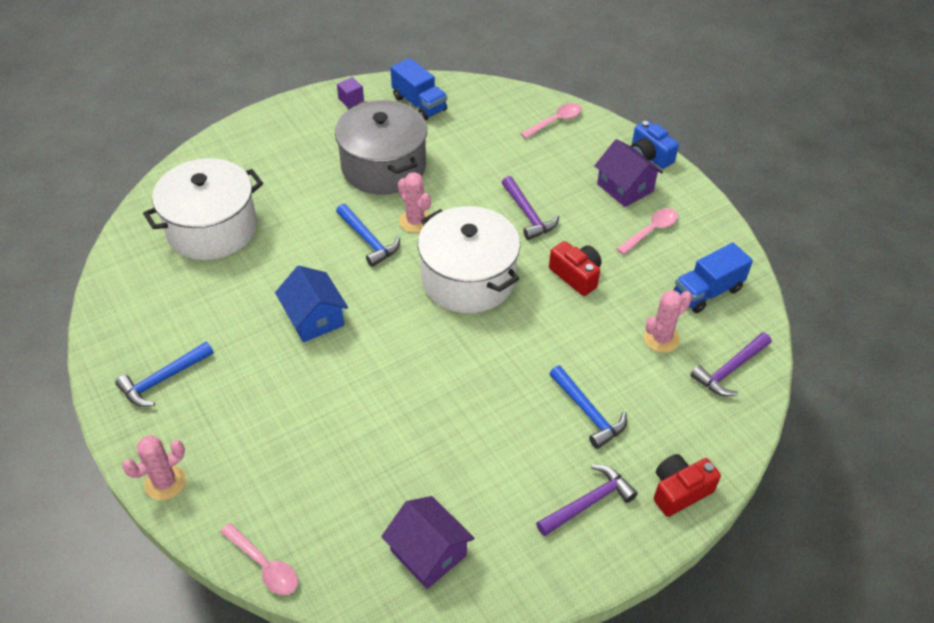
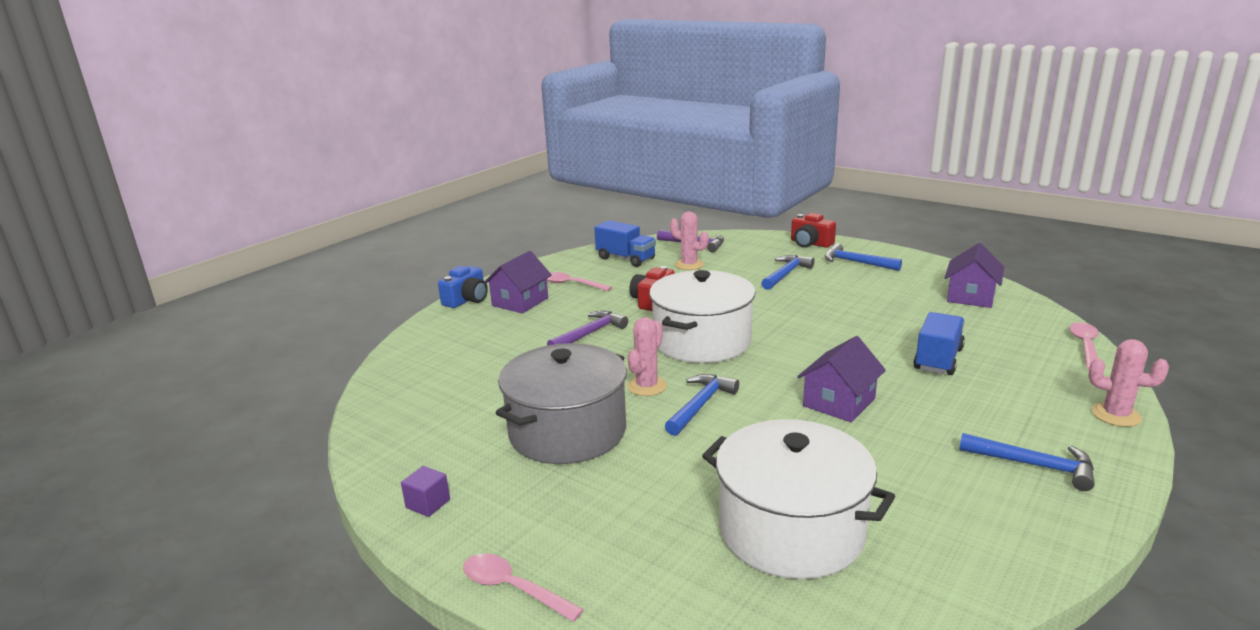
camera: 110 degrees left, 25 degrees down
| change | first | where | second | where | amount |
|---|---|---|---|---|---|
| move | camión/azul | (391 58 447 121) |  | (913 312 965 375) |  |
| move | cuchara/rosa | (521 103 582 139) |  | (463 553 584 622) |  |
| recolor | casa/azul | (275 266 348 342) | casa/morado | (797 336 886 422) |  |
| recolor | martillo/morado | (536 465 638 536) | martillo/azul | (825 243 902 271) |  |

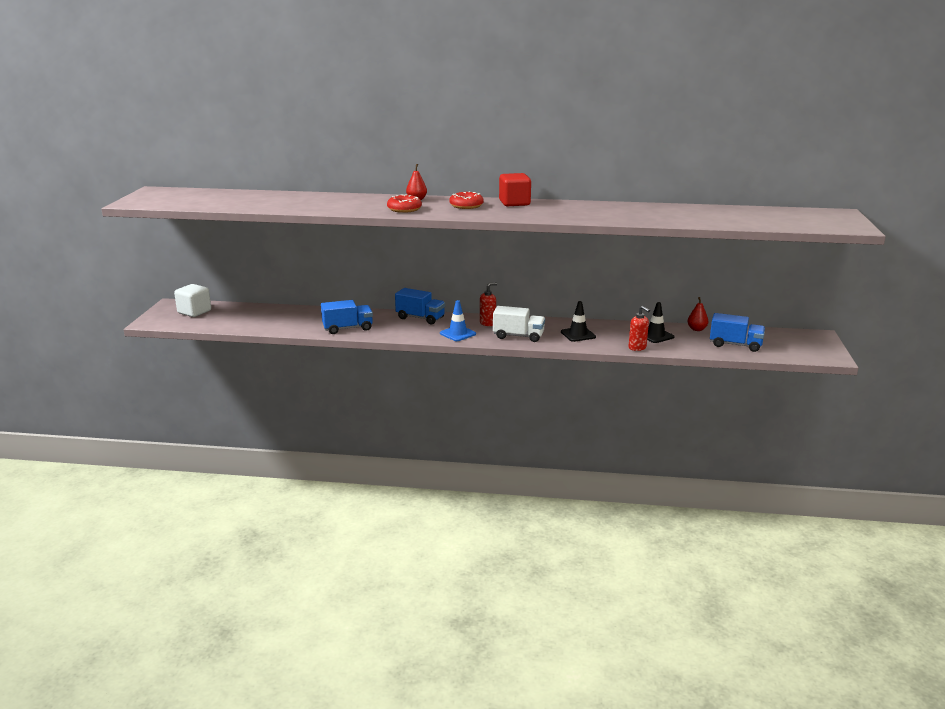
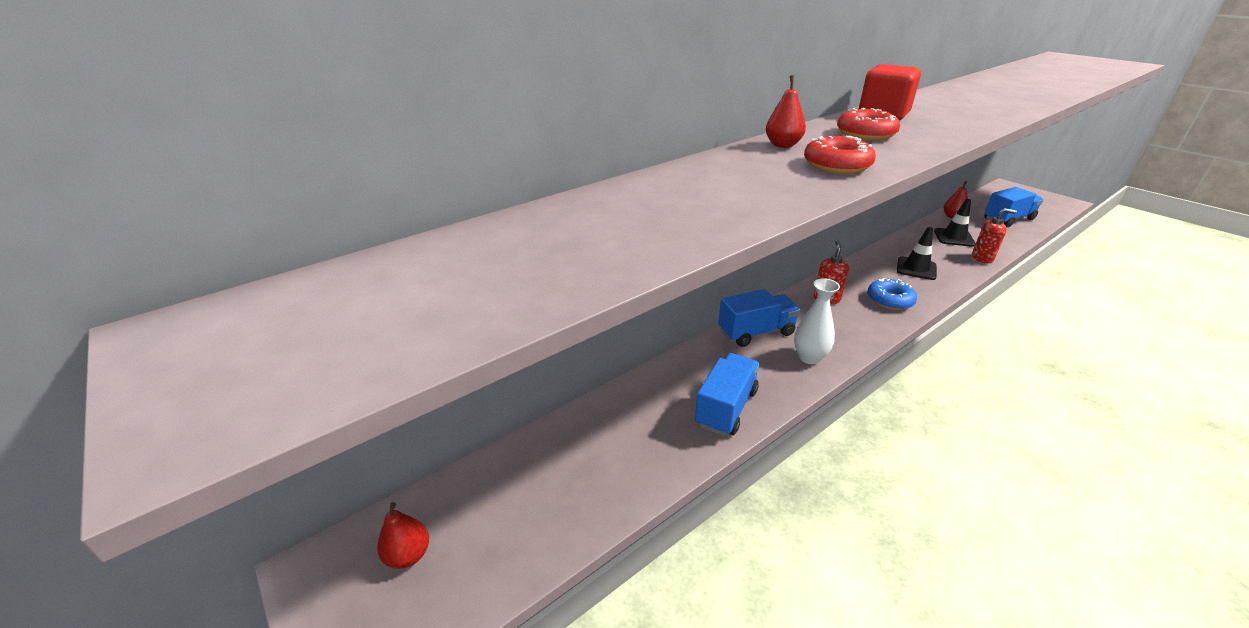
camera: 45 degrees left, 10 degrees up
| change | first | where | second | where | amount |
|---|---|---|---|---|---|
| replace | cubo/blanco | (174 284 211 317) | pera/rojo | (377 502 429 569) |  |
| delete | cono de tráfico/azul | (440 300 476 341) |  |  |  |
| replace | camión/blanco | (493 306 545 342) | rosquilla/azul | (868 278 917 310) |  |
| insert |  |  | florero/blanco | (794 278 840 364) |  |

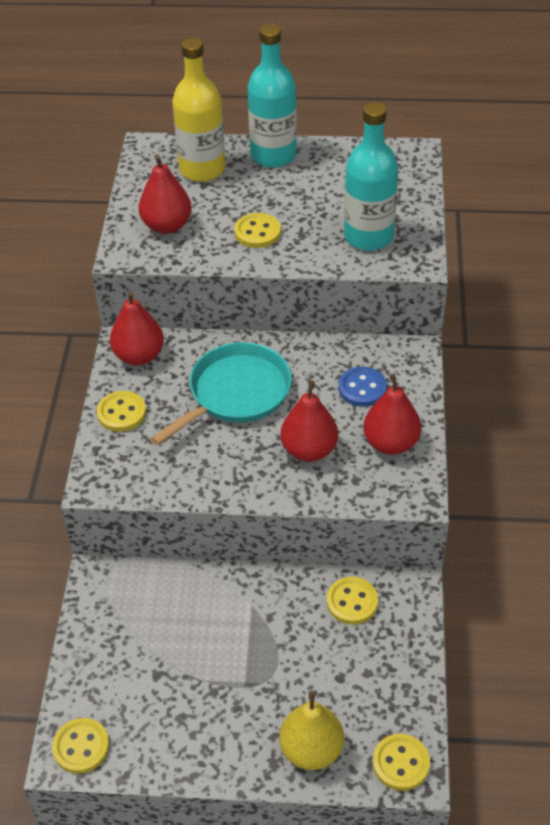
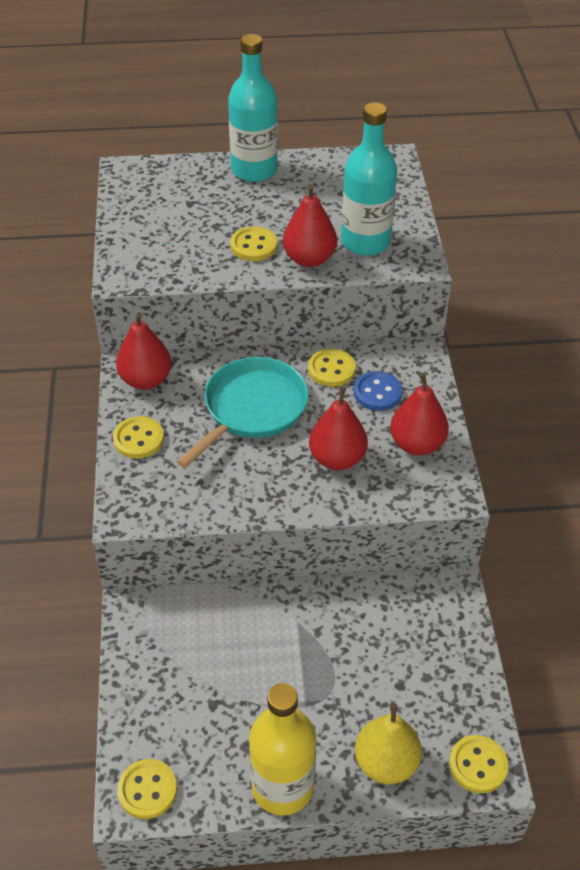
camera: 10 degrees left, 0 degrees up
| change | first | where | second | where | amount |
|---|---|---|---|---|---|
| move | botella/amarillo | (172 38 226 182) |  | (249 683 316 815) |  |
| move | pera/rojo | (139 154 192 234) |  | (283 184 337 267) |  |
| move | botón/amarillo | (327 577 378 624) |  | (308 348 356 387) |  |

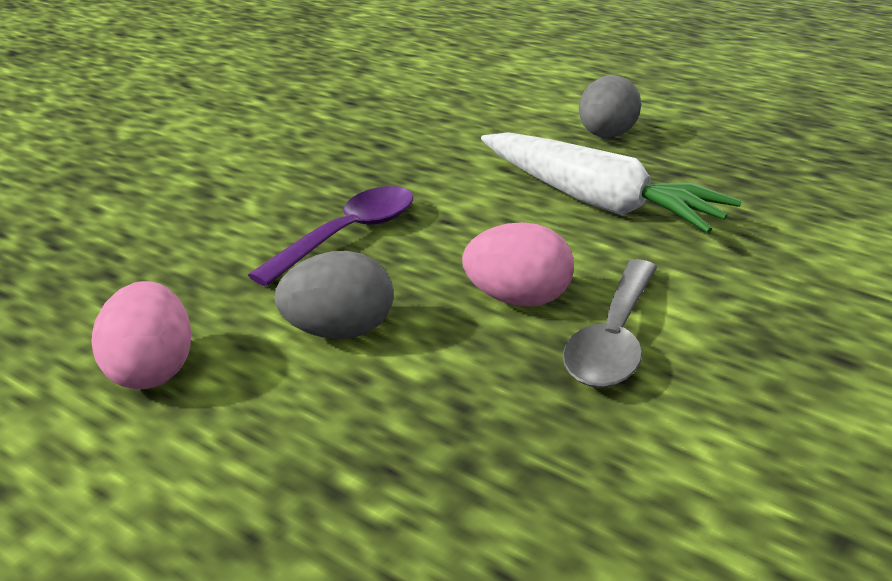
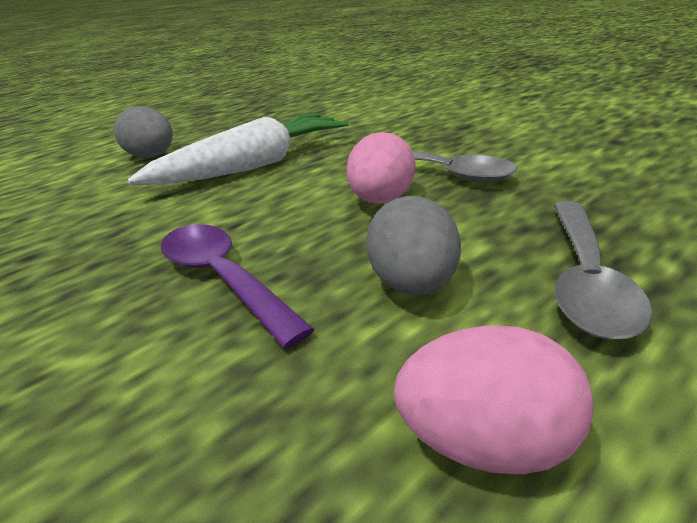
camera: 75 degrees left, 0 degrees up
| change | first | where | second | where | amount |
|---|---|---|---|---|---|
| insert |  |  | cuchara/gris | (554 201 653 340) |  |

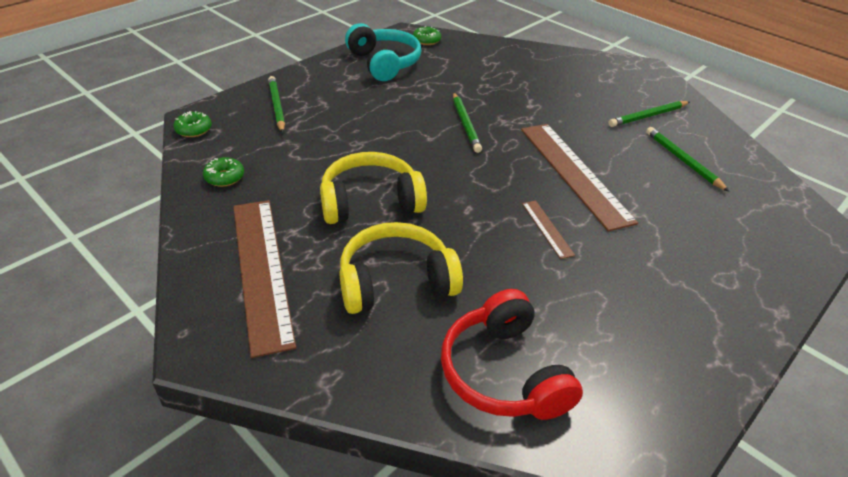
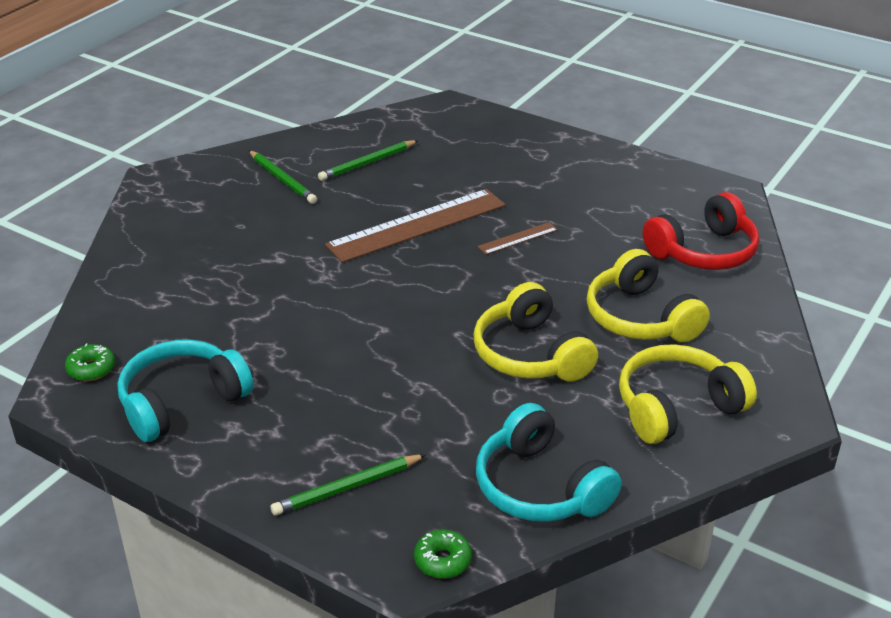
camera: 100 degrees left, 5 degrees down
| change | first | where | second | where | amount |
|---|---|---|---|---|---|
| delete | lápiz/verde | (453 92 482 153) |  |  |  |
| replace | rosquilla/verde | (203 157 244 187) | auriculares/turquesa | (476 403 622 522) |  |
| replace | regla/marrón | (233 200 296 358) | auriculares/amarillo | (619 344 757 444) |  |

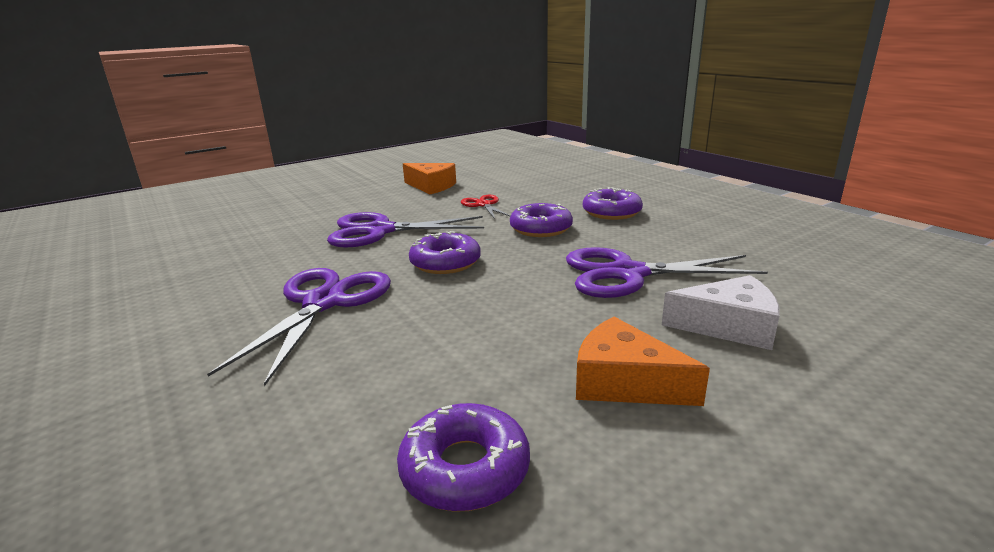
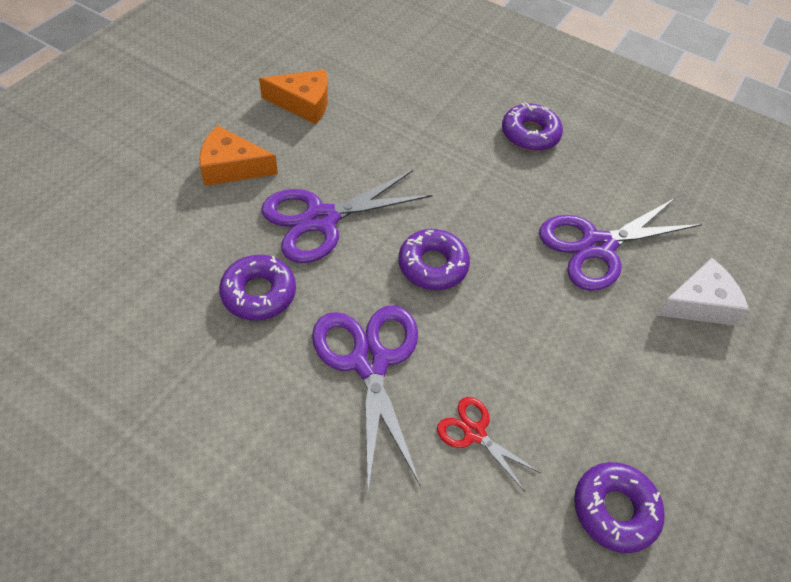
camera: 30 degrees left, 30 degrees up
| change | first | where | second | where | amount |
|---|---|---|---|---|---|
| move | tijeras/rojo | (461 195 510 219) |  | (437 397 541 492) |  |
| move | rosquilla/morado | (510 203 573 237) |  | (219 255 296 321) |  |
| move | queso/naranja | (576 317 710 406) |  | (199 125 278 186) |  |

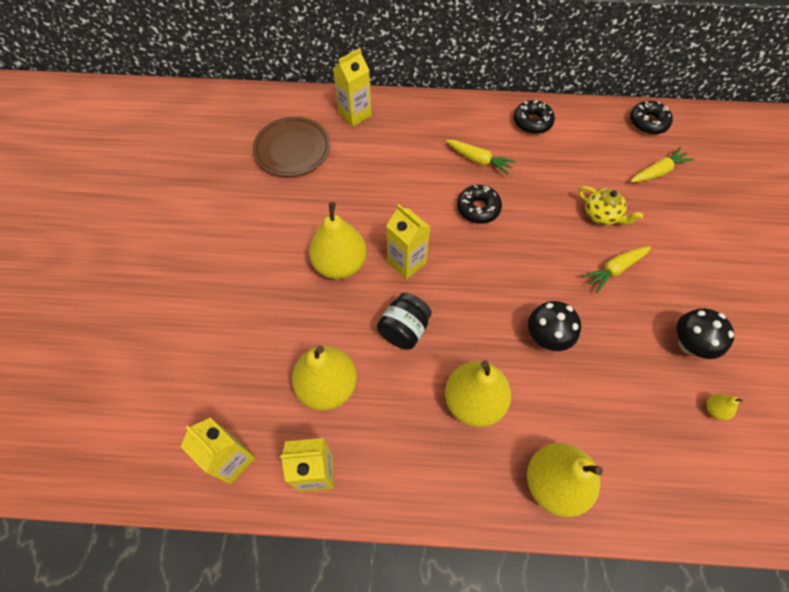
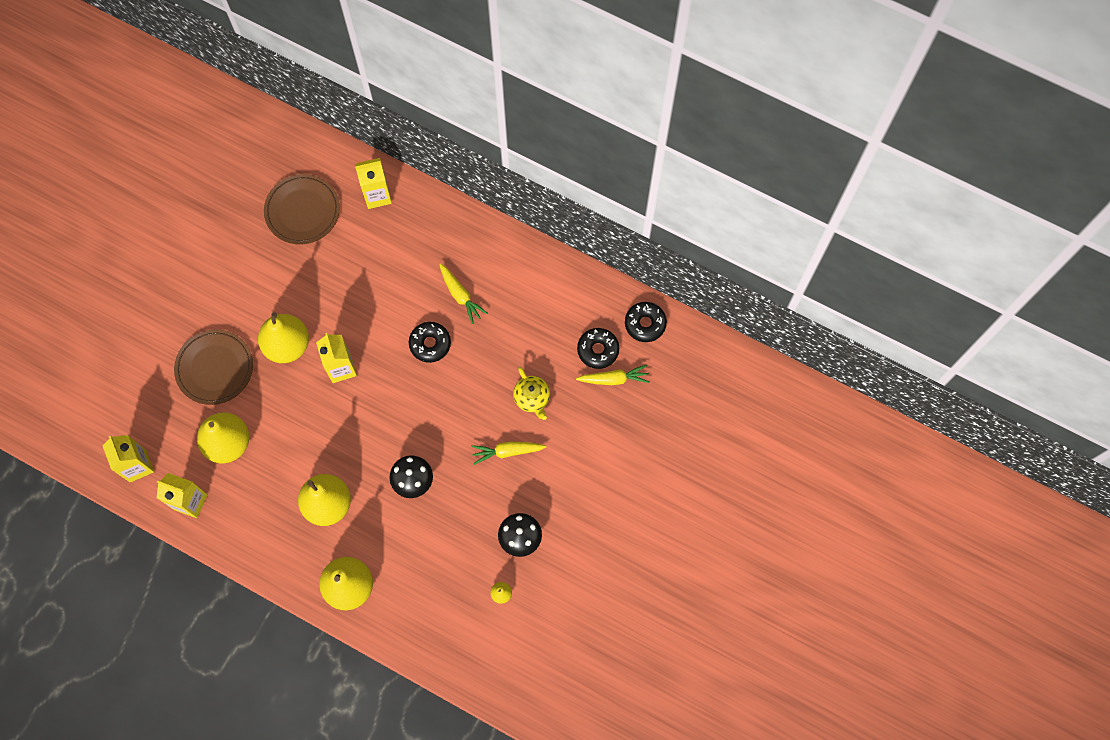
camera: 25 degrees right, 10 degrees up
| change | first | where | second | where | amount |
|---|---|---|---|---|---|
| move | rosquilla/negro | (514 99 555 134) |  | (577 328 619 369) |  |
| delete | tarro/negro | (377 293 432 350) |  |  |  |
| insert |  |  | plato/marrón | (174 329 253 405) |  |

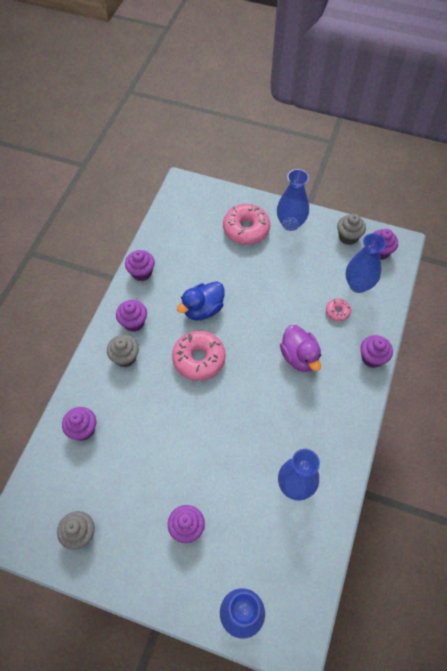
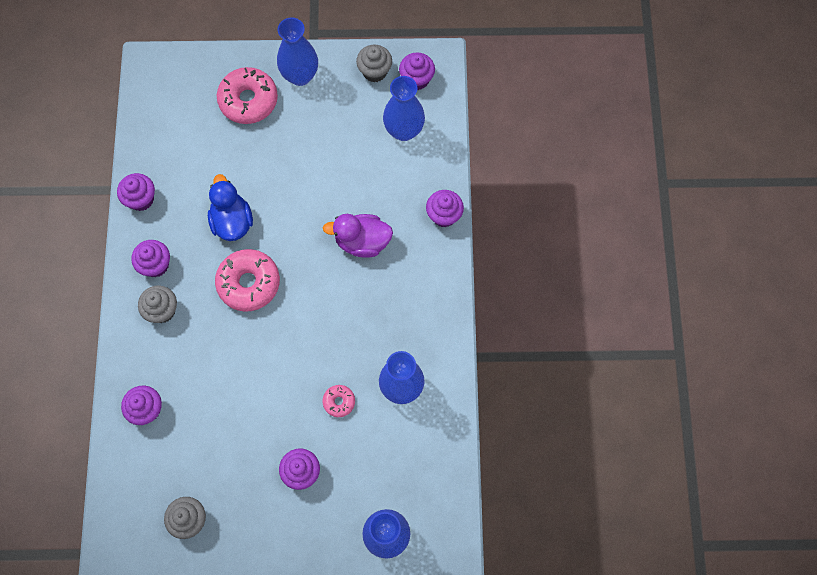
camera: 20 degrees left, 10 degrees up
| change | first | where | second | where | amount |
|---|---|---|---|---|---|
| rotate | pato/azul | (177 282 224 320) |  | (208 174 253 241) | 135 degrees clockwise |
| move | rosquilla/rosa | (326 298 351 321) |  | (322 385 355 417) |  |
| rotate | pato/morado | (280 325 321 372) |  | (323 214 393 258) | 135 degrees clockwise |

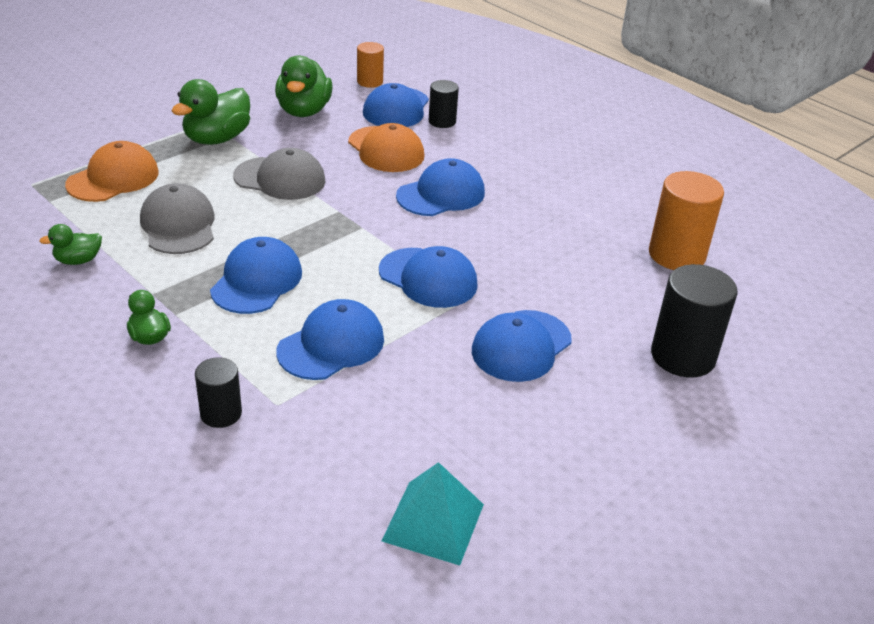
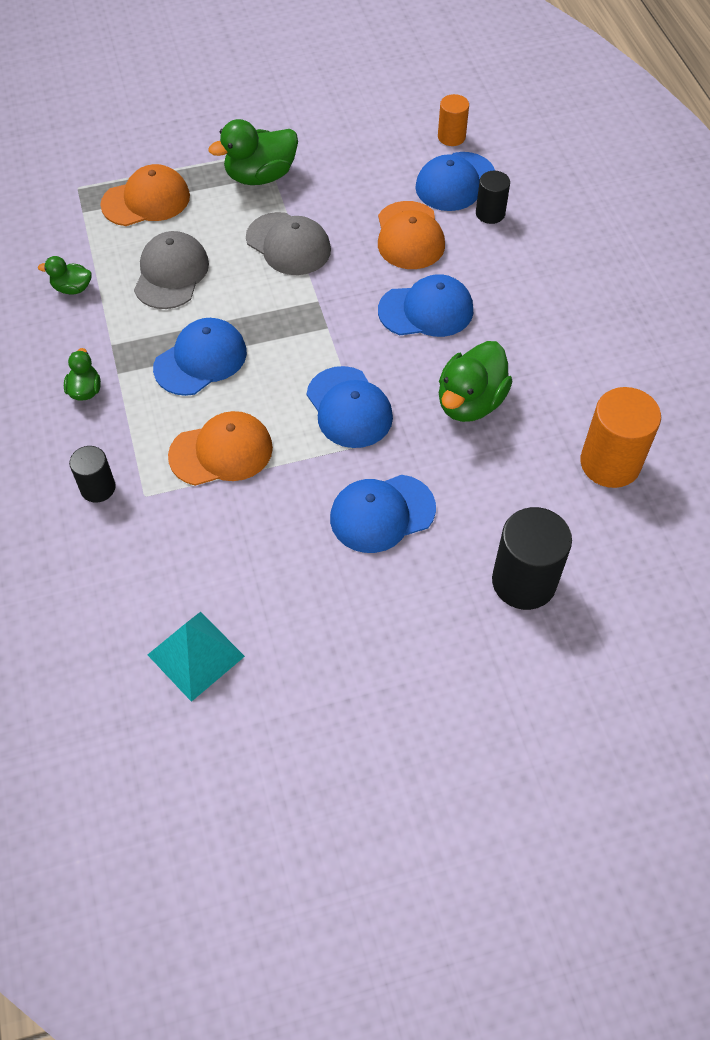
camera: 30 degrees right, 20 degrees up
| change | first | where | second | where | amount |
|---|---|---|---|---|---|
| move | pato/verde | (275 55 333 117) |  | (439 341 513 422) |  |
| recolor | gorra/azul | (276 299 384 380) | gorra/naranja | (168 411 273 486) |  |

